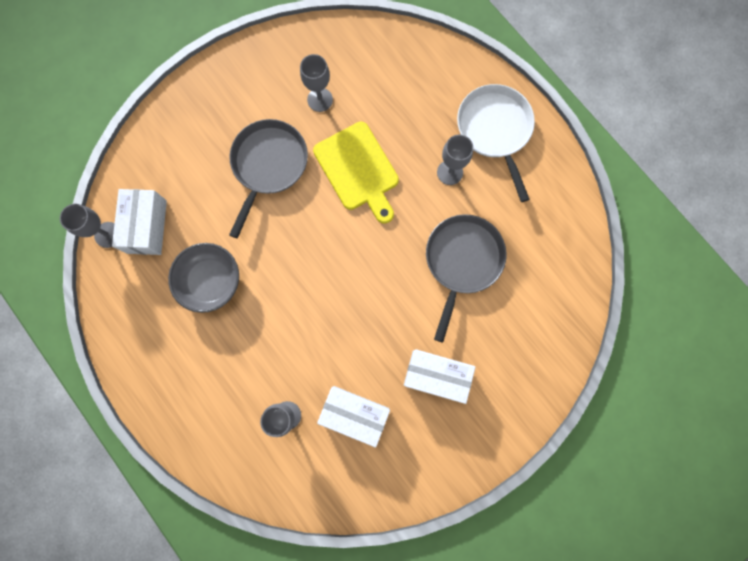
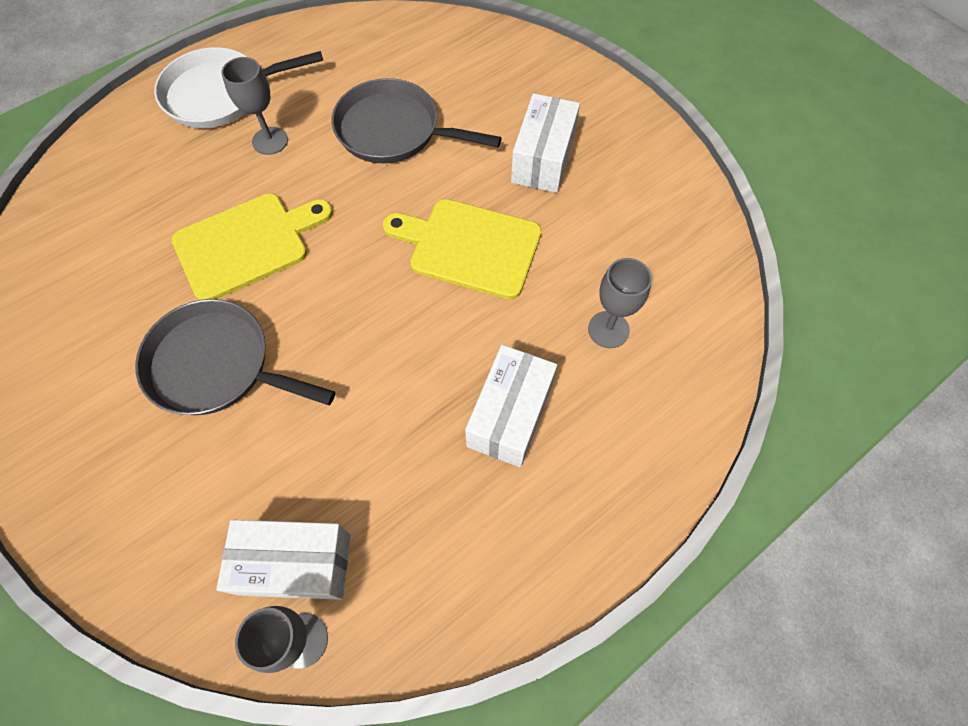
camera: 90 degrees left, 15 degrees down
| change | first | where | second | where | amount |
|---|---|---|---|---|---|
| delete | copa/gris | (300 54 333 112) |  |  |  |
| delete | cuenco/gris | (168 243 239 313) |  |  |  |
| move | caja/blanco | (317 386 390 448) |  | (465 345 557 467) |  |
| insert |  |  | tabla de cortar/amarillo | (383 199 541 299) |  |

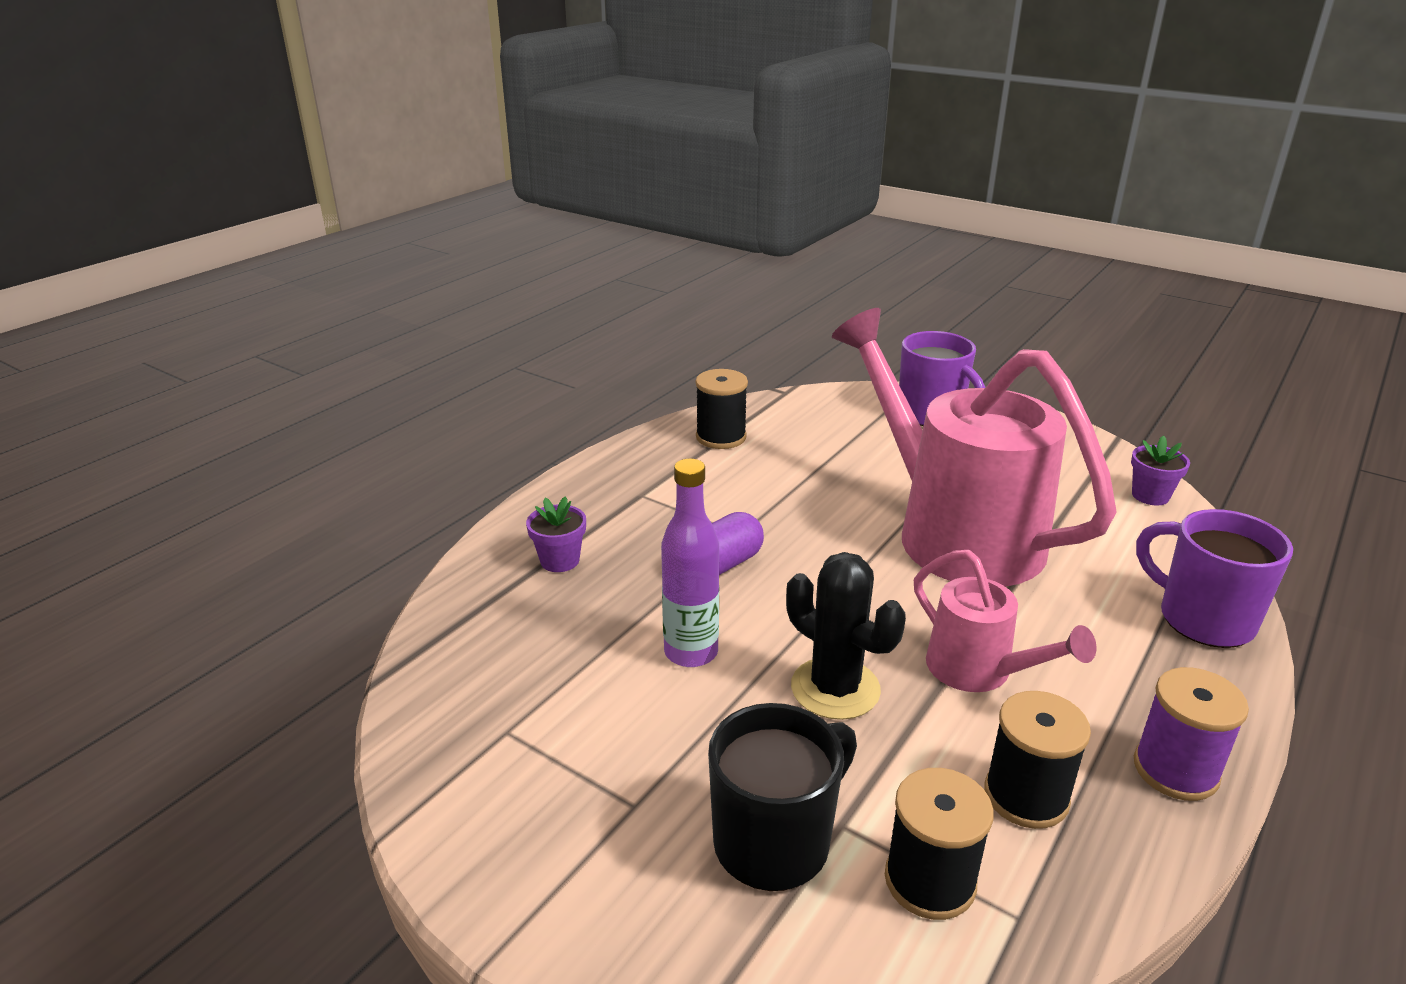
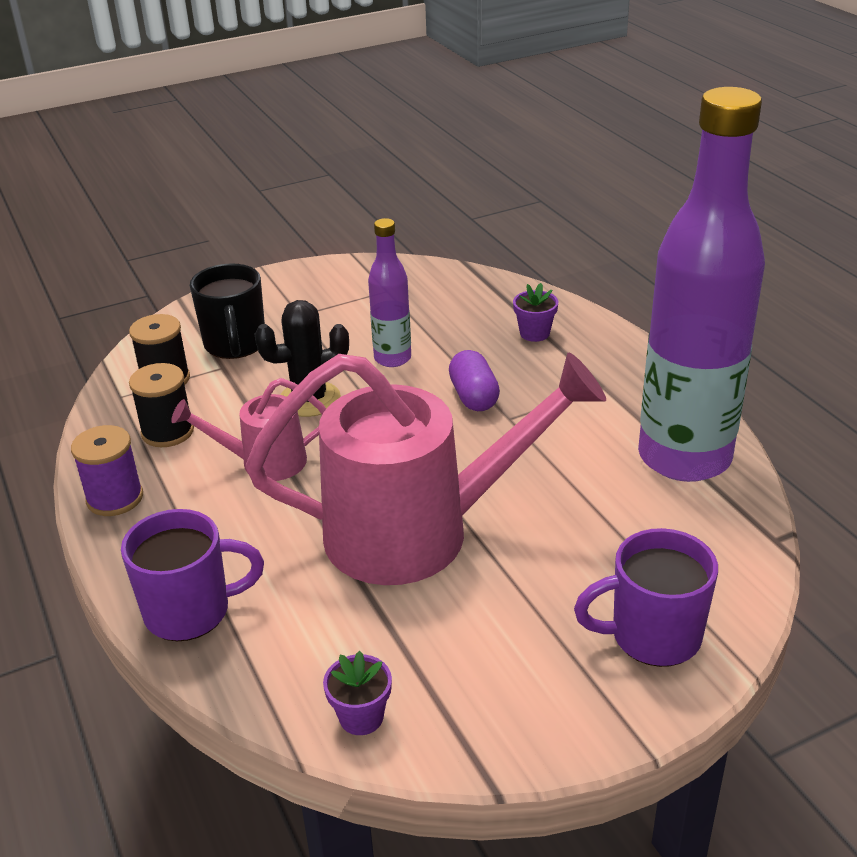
camera: 120 degrees right, 5 degrees up
| change | first | where | second | where | amount |
|---|---|---|---|---|---|
| replace | carrete/negro | (696 369 748 449) | botella/morado | (638 87 765 482) |  |

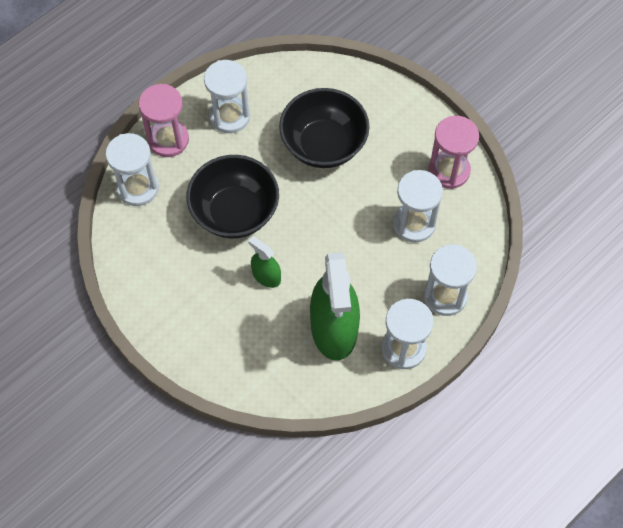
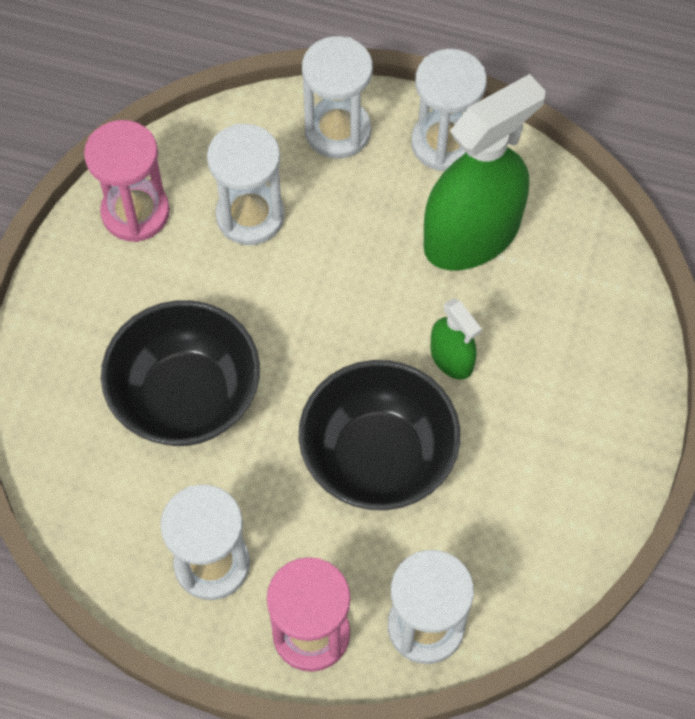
camera: 120 degrees left, 0 degrees up
| change | first | where | second | where | amount |
|---|---|---|---|---|---|
| rotate | pulverizador/verde | (248 236 281 288) |  | (430 298 482 380) | 45 degrees counterclockwise |

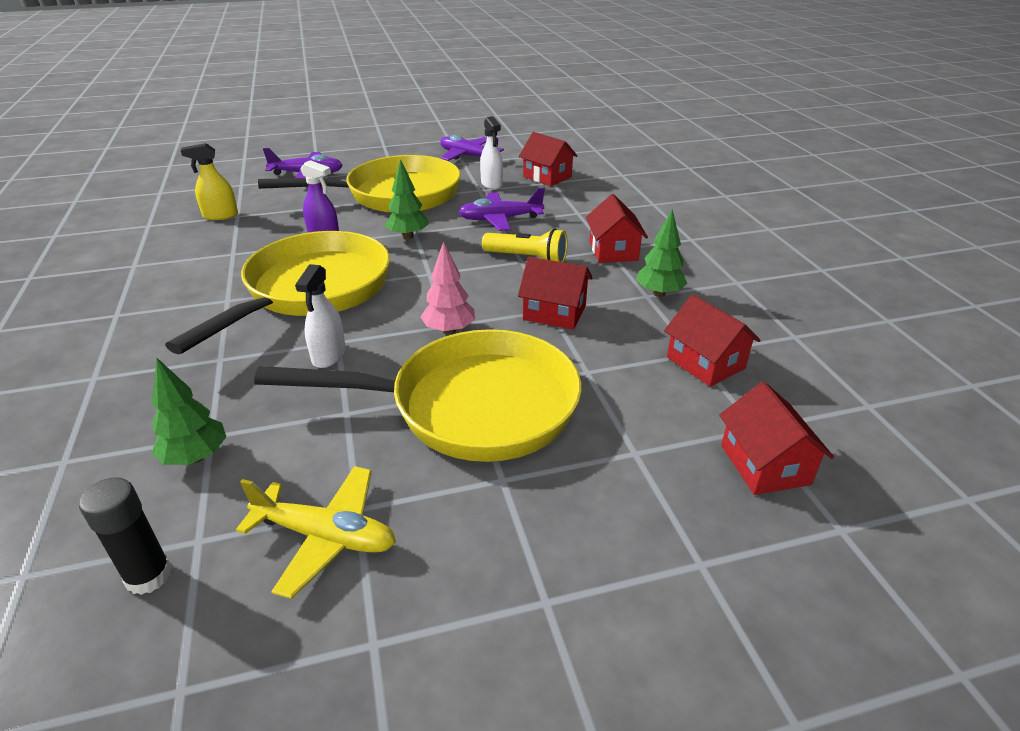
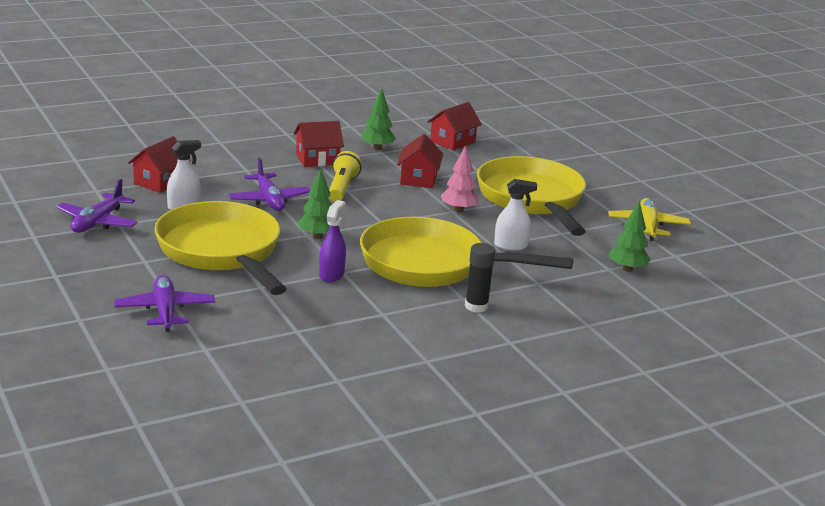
camera: 105 degrees left, 10 degrees down
| change | first | where | second | where | amount |
|---|---|---|---|---|---|
| delete | pulverizador/amarillo | (181 143 238 220) |  |  |  |
| delete | casa/rojo | (719 382 834 495) |  |  |  |
| move | barra de pegamento/negro | (79 477 172 595) |  | (465 243 495 313) |  |

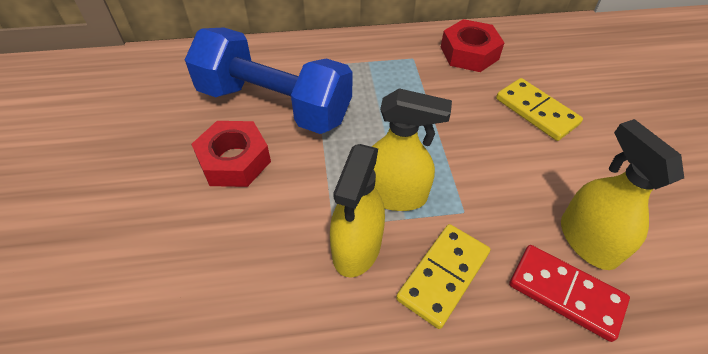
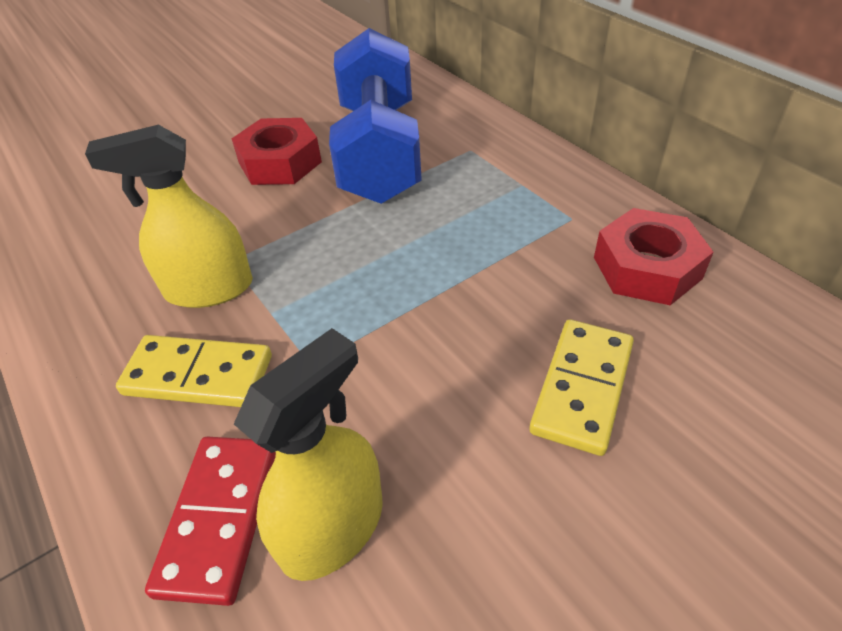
camera: 65 degrees right, 5 degrees down
| change | first | where | second | where | amount |
|---|---|---|---|---|---|
| delete | pulverizador/amarillo | (372 88 452 211) |  |  |  |

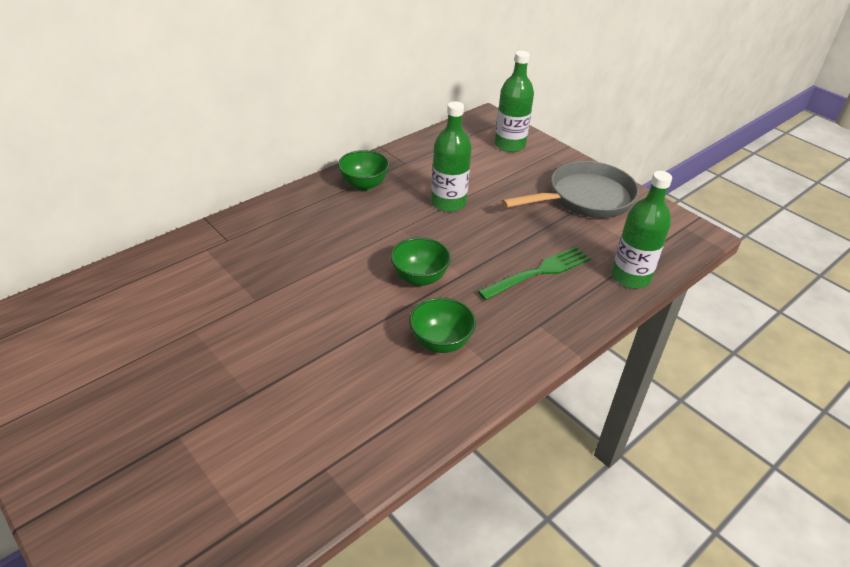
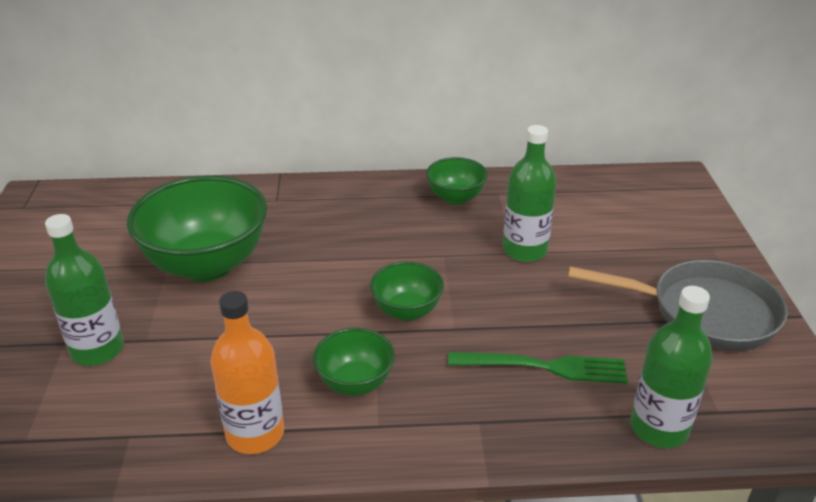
camera: 40 degrees right, 5 degrees down
| change | first | where | second | where | amount |
|---|---|---|---|---|---|
| move | botella/verde | (495 51 534 152) |  | (45 214 124 366) |  |
| insert |  |  | cuenco/verde | (127 175 267 282) |  |
| insert |  |  | botella/naranja | (210 291 284 454) |  |

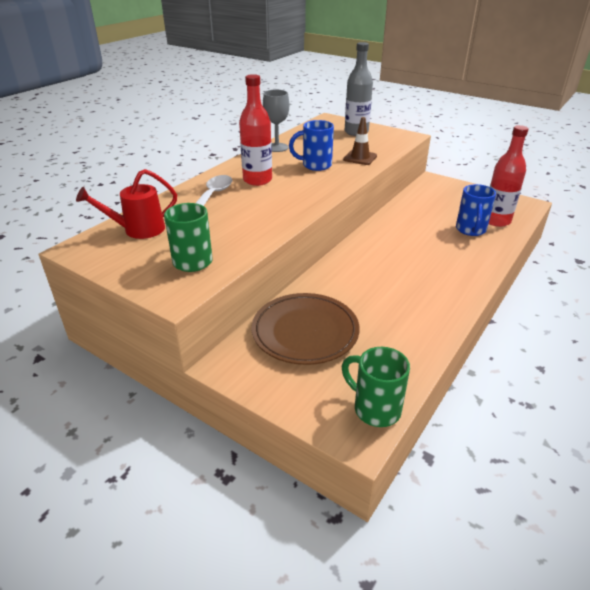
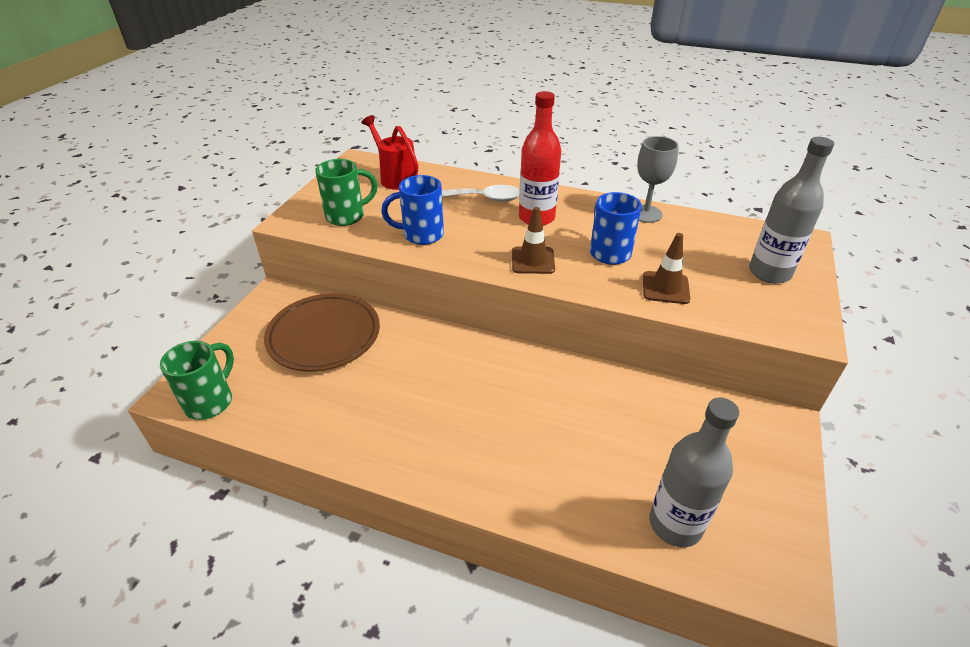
camera: 75 degrees right, 5 degrees up
| change | first | where | second | where | amount |
|---|---|---|---|---|---|
| recolor | botella/rojo | (489 125 529 227) | botella/gris | (649 397 739 547) |  |
| move | taza/azul | (456 184 496 236) |  | (381 175 444 245) |  |
| insert |  |  | cono de tráfico/marrón | (512 207 555 274) |  |

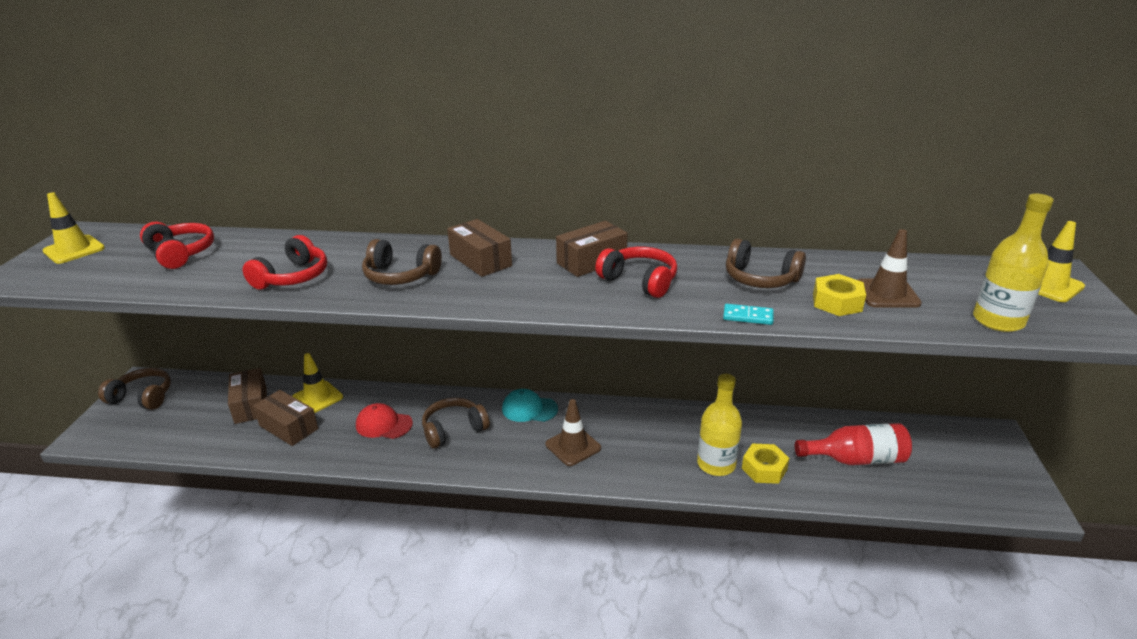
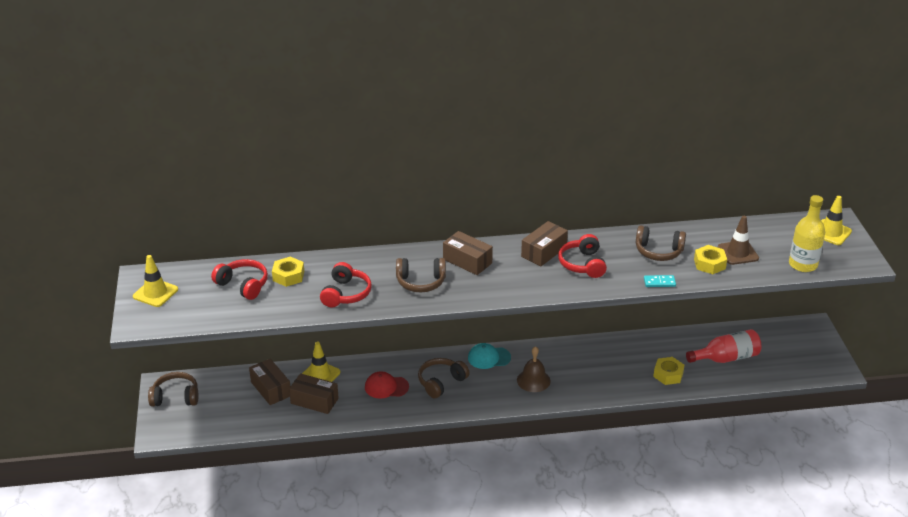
camera: 15 degrees left, 5 degrees up
| change | first | where | second | where | amount |
|---|---|---|---|---|---|
| rotate | auriculares/rojo | (595 247 677 298) |  | (558 234 607 278) | 120 degrees counterclockwise |
| delete | botella/amarillo | (697 374 742 476) |  |  |  |
| replace | cono de tráfico/marrón | (546 399 601 466) | campana/marrón | (517 346 551 392) |  |
| insert |  |  | tuerca/amarillo | (272 257 304 287) |  |

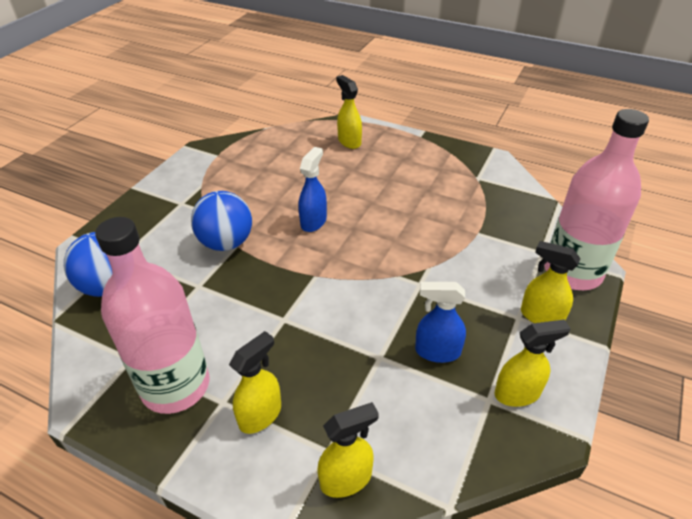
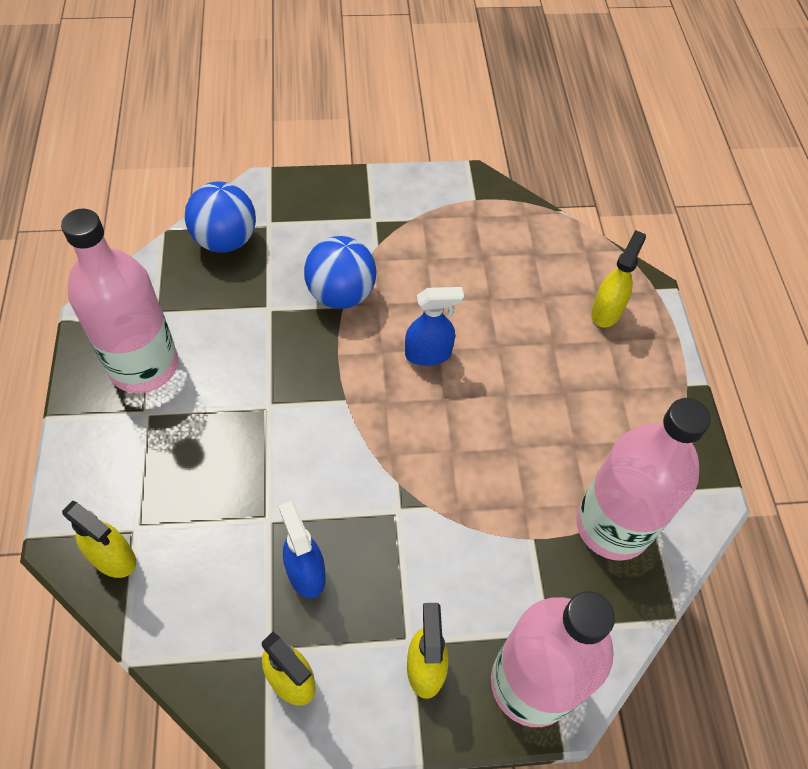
camera: 55 degrees right, 15 degrees up
| change | first | where | second | where | amount |
|---|---|---|---|---|---|
| delete | pulverizador/amarillo | (229 331 281 434) |  |  |  |
| insert |  |  | botella/rosa | (576 398 711 561) |  |

